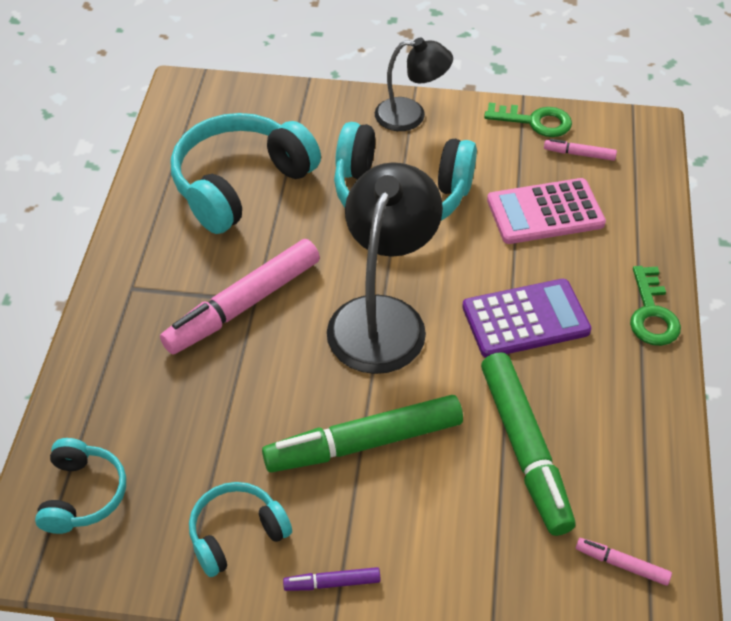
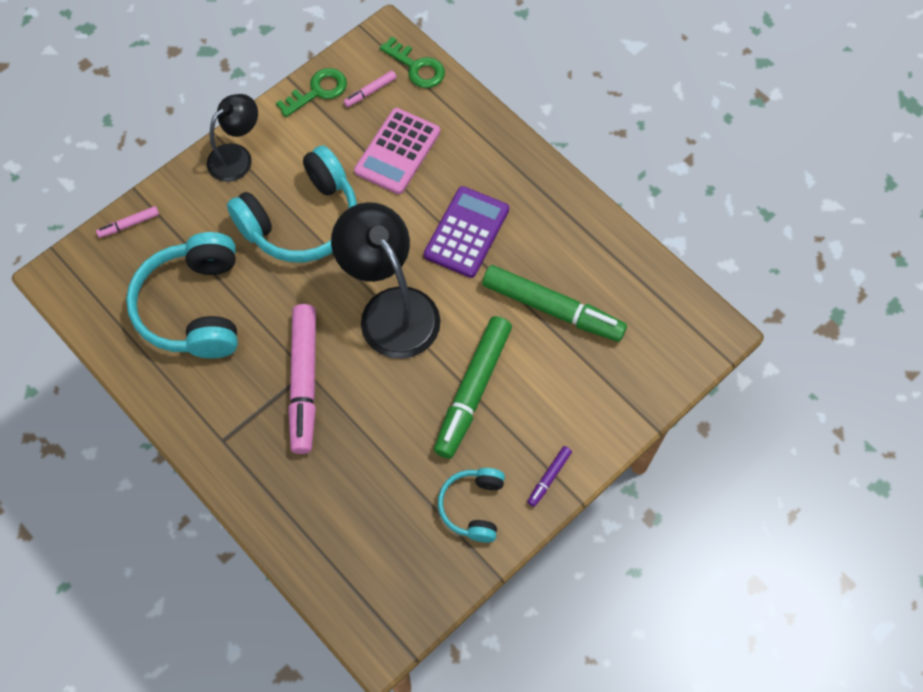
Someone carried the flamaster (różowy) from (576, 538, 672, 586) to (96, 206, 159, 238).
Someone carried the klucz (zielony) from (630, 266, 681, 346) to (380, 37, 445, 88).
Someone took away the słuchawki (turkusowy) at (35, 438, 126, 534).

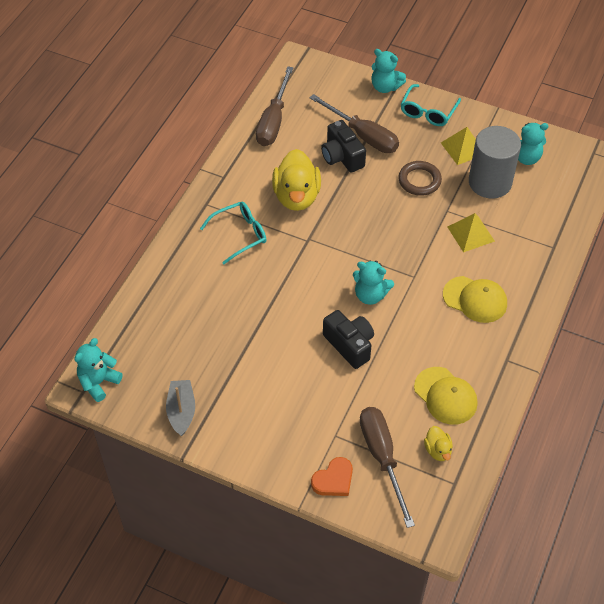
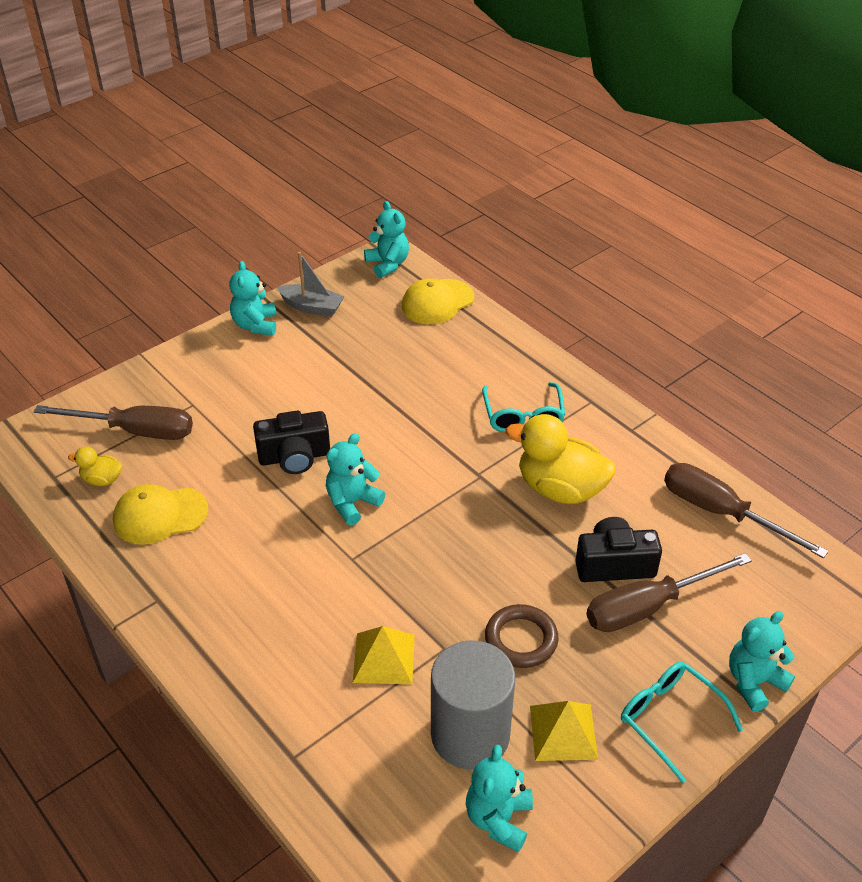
Someone put down the miś (turkusowy) at (229, 261, 276, 336).
Someone carried the czapka (żółty) from (443, 276, 507, 323) to (402, 278, 474, 324).
Someone took away the serce (pomarańczowy) at (311, 457, 353, 496).

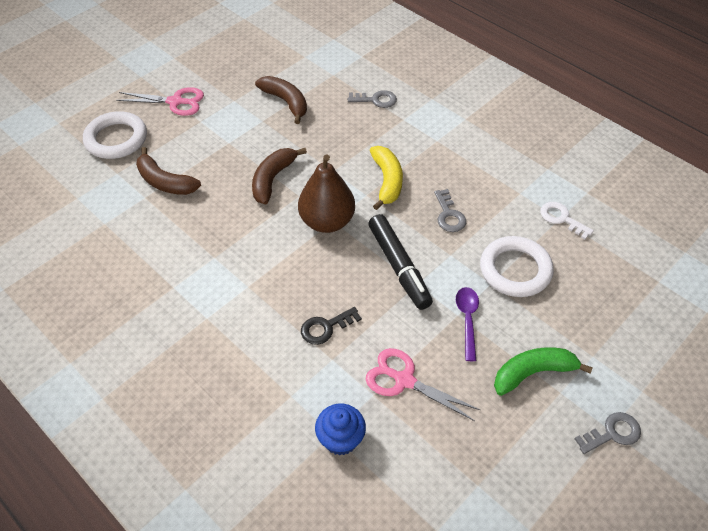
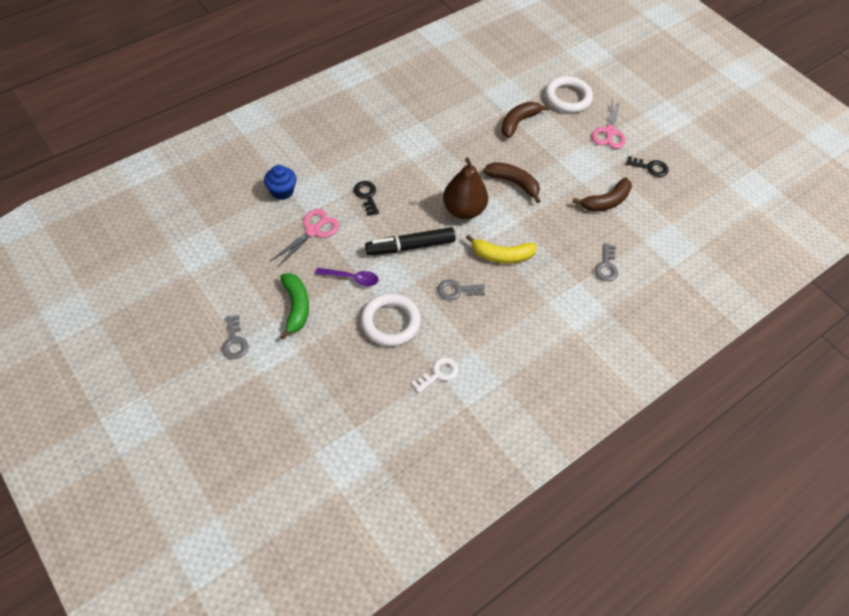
Someone put down the klucz (czarny) at (626, 156, 669, 177).

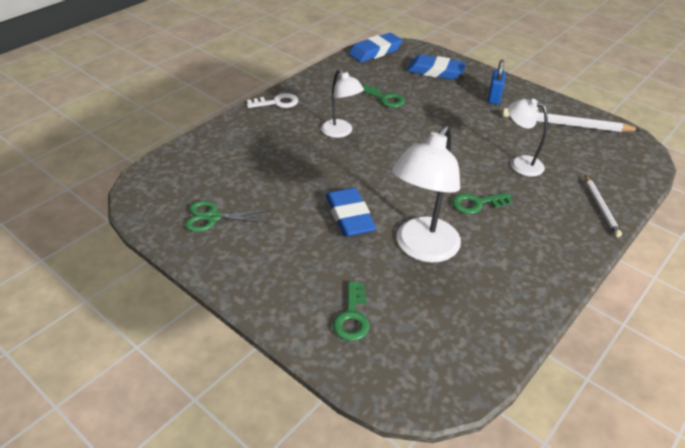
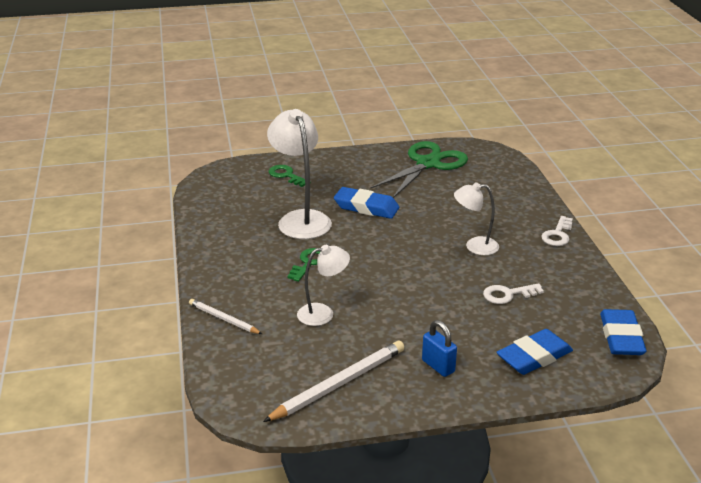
Someone scaled the nożyczki (zielony) at (185, 201, 269, 232) by 1.85.
Someone repainted the klucz (zielony) at (362, 84, 405, 108), which became the klucz (biały) at (483, 283, 544, 304).

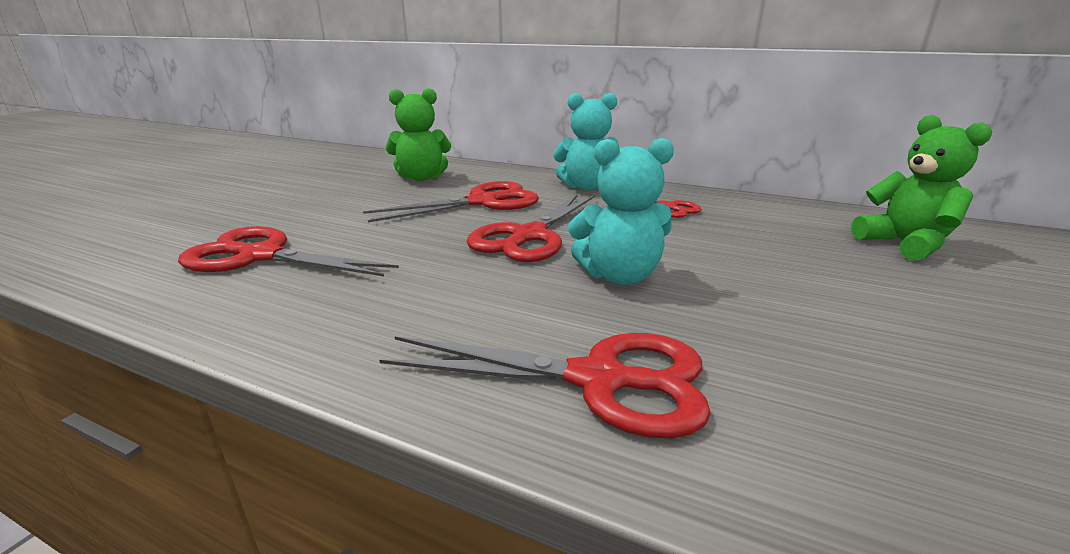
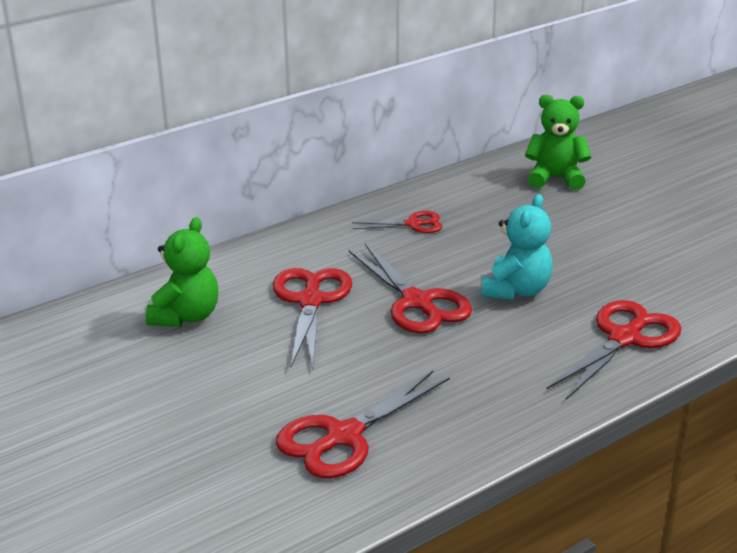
Someone took away the miś (turkusowy) at (553, 93, 619, 191).

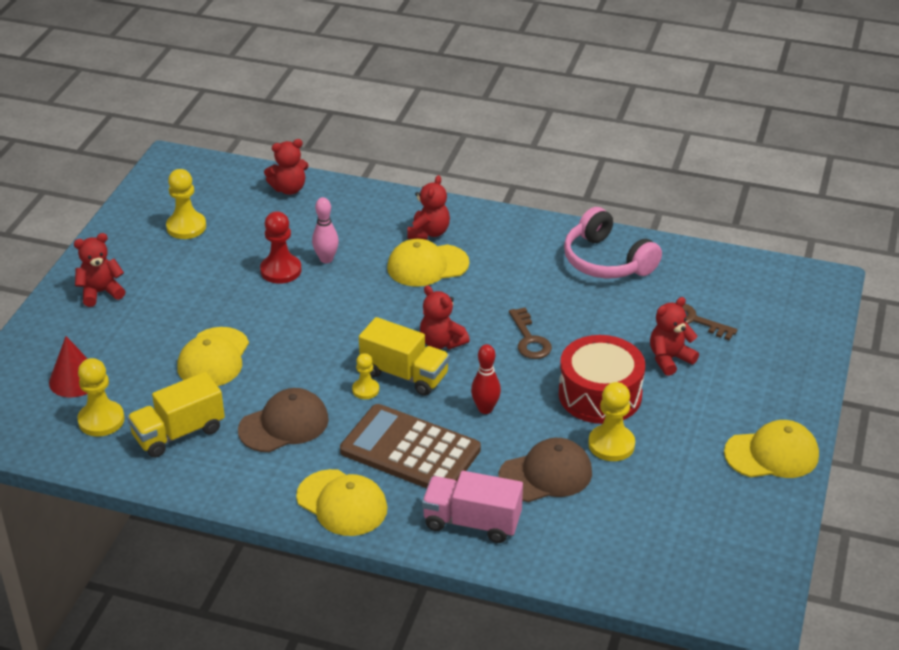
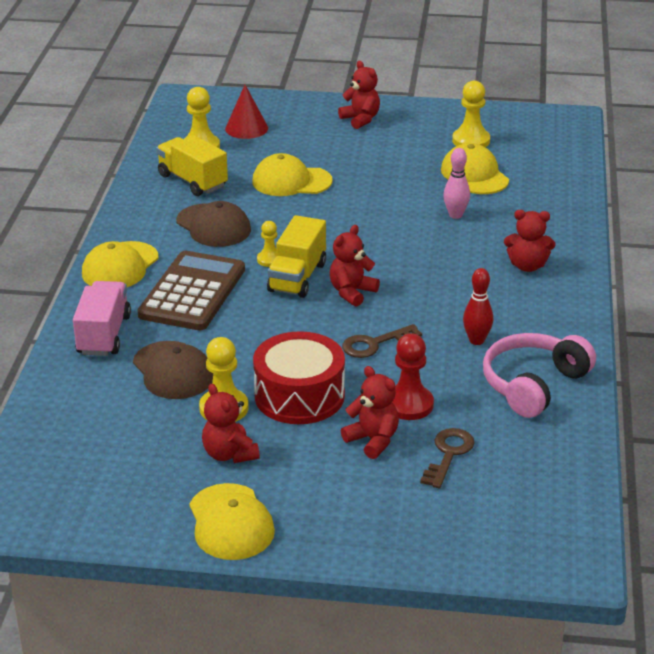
Someone carried the miś (czerwony) from (264, 139, 309, 195) to (202, 384, 260, 463).
Someone carried the pionek (czerwony) from (260, 211, 301, 284) to (392, 333, 434, 420).
Someone carried the czapka (żółty) from (387, 239, 469, 287) to (441, 143, 509, 194).
Someone carried the kręgiel (czerwony) from (471, 344, 501, 414) to (463, 268, 493, 345).

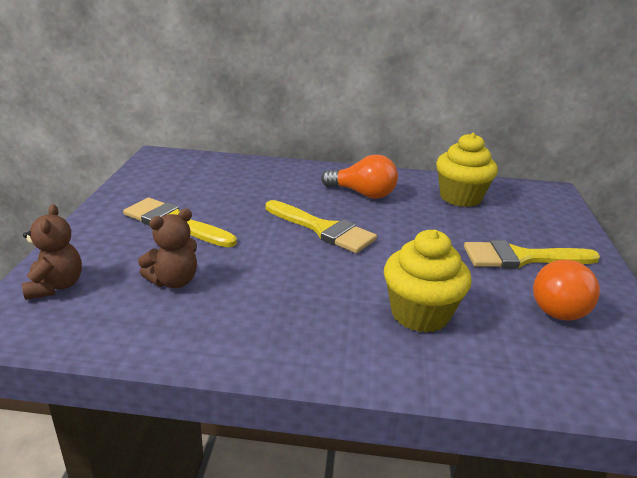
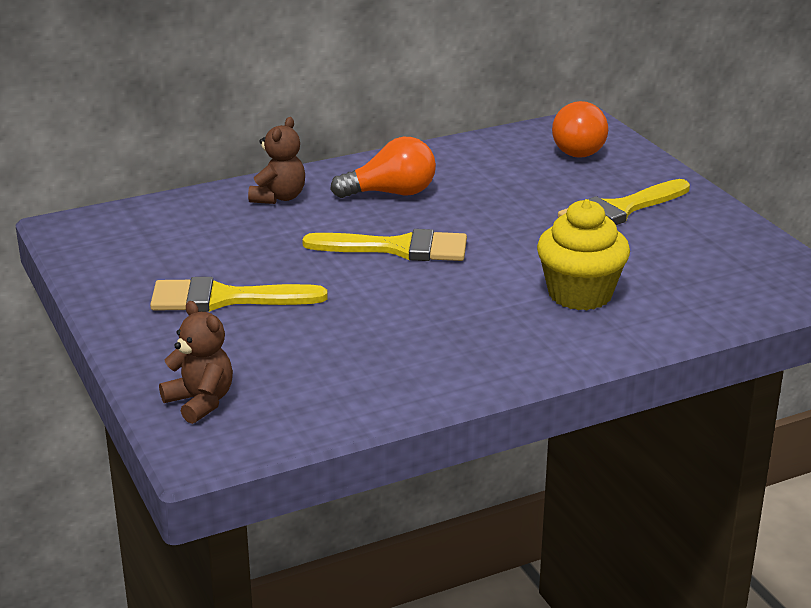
Someone carried the miś (brązowy) from (138, 209, 197, 288) to (248, 117, 305, 204).
Someone carried the żarówka (pomarańczowy) from (533, 260, 600, 320) to (552, 101, 608, 158).
Someone took away the muffinka (żółty) at (436, 133, 498, 207).

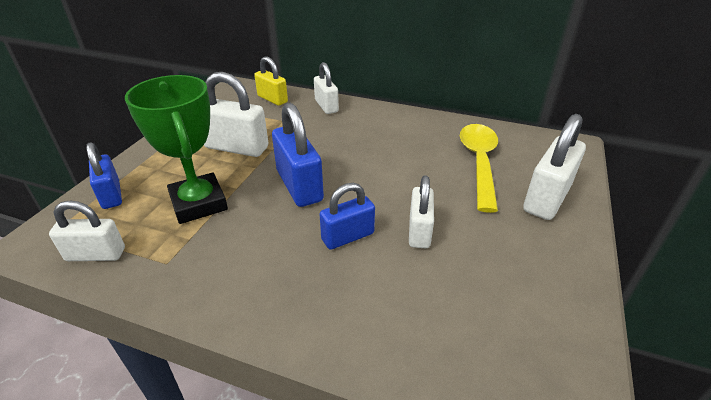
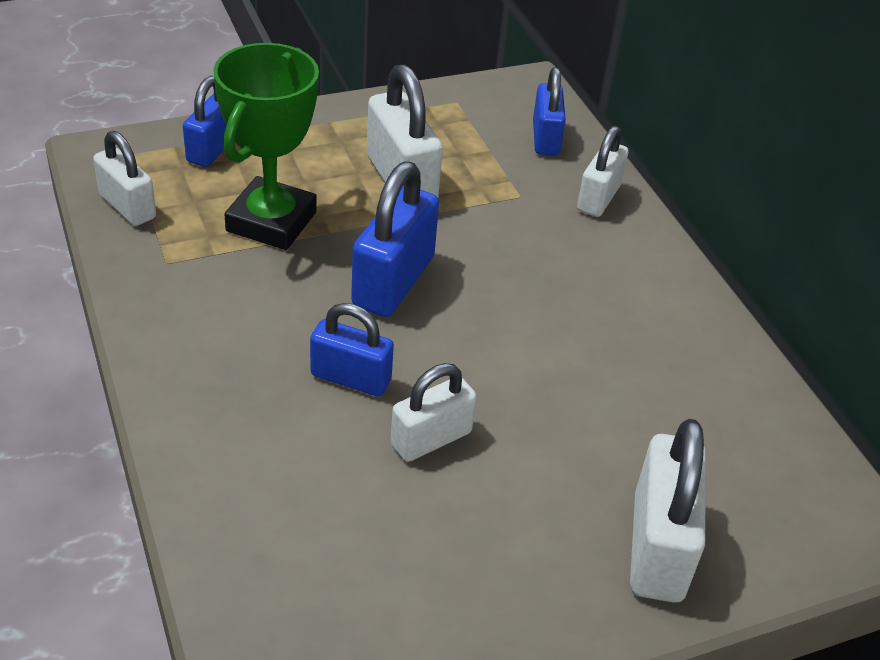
Someone repainted the kłódka (żółty) at (254, 56, 288, 106), which became the kłódka (niebieski) at (533, 67, 566, 155).
Someone rotated the kłódka (biały) at (523, 114, 586, 220) by 75 degrees counterclockwise.
Someone took away the łyżka (żółty) at (460, 124, 498, 213).

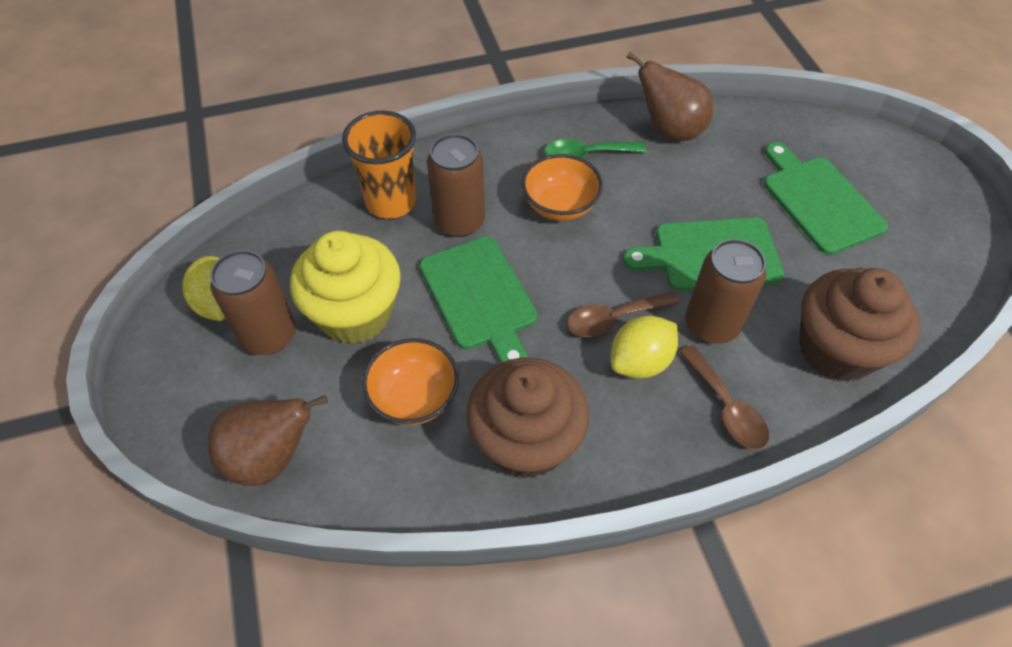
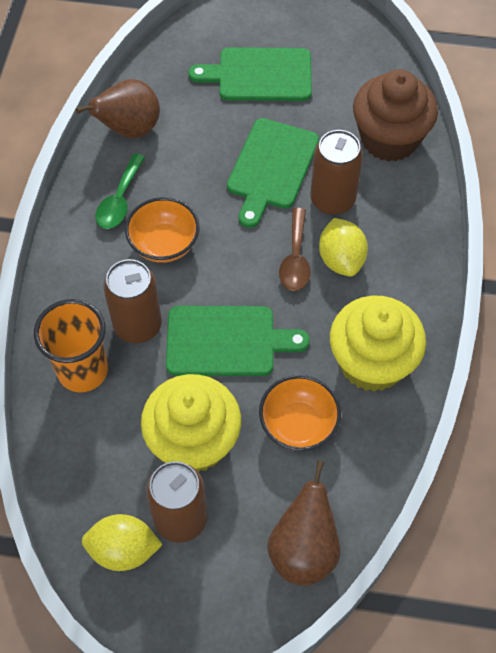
Someone repainted the muffinka (brązowy) at (466, 357, 589, 479), which became the muffinka (żółty) at (330, 296, 426, 392).
Someone took away the łyżka (brązowy) at (680, 345, 769, 450).

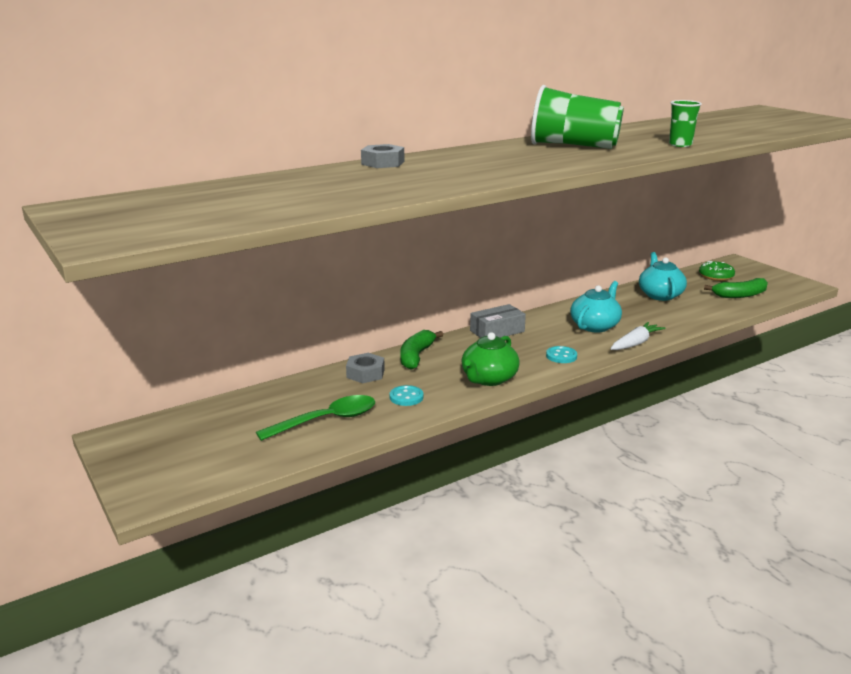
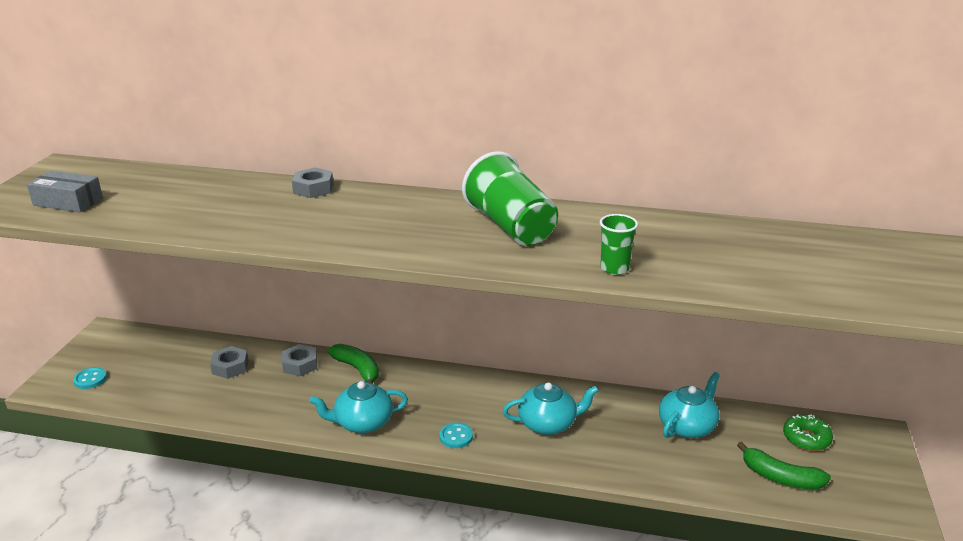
Someone carried the pudełko (szary) from (470, 304, 526, 338) to (27, 170, 103, 212).
Someone carried the guzik (turkusowy) from (390, 385, 423, 406) to (73, 367, 107, 389).
Someone put down the nakrętka (szary) at (210, 346, 249, 379).
Someone repainted the imbryk (zielony) at (462, 332, 520, 386), which became the imbryk (turkusowy) at (309, 381, 408, 433).
Someone rotated the banan (zielony) at (400, 330, 443, 370) by 75 degrees clockwise.
Someone took away the łyżka (zielony) at (256, 395, 375, 441).
Someone took away the marchewka (biały) at (611, 322, 666, 350).

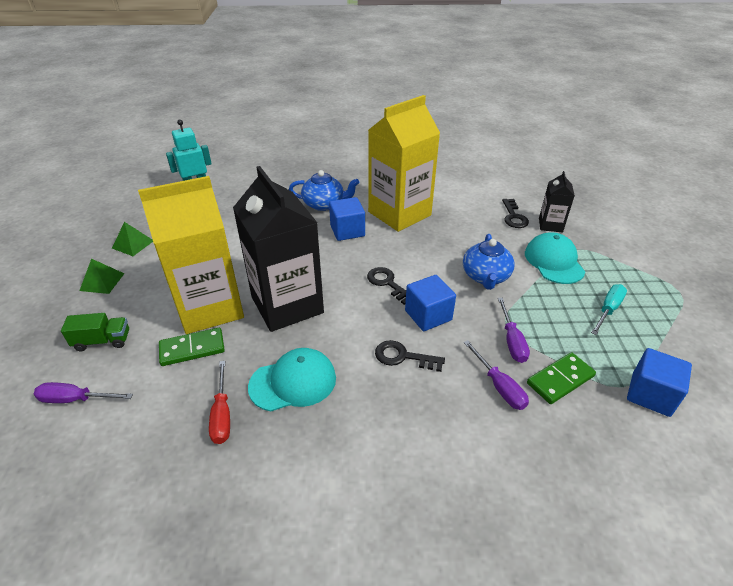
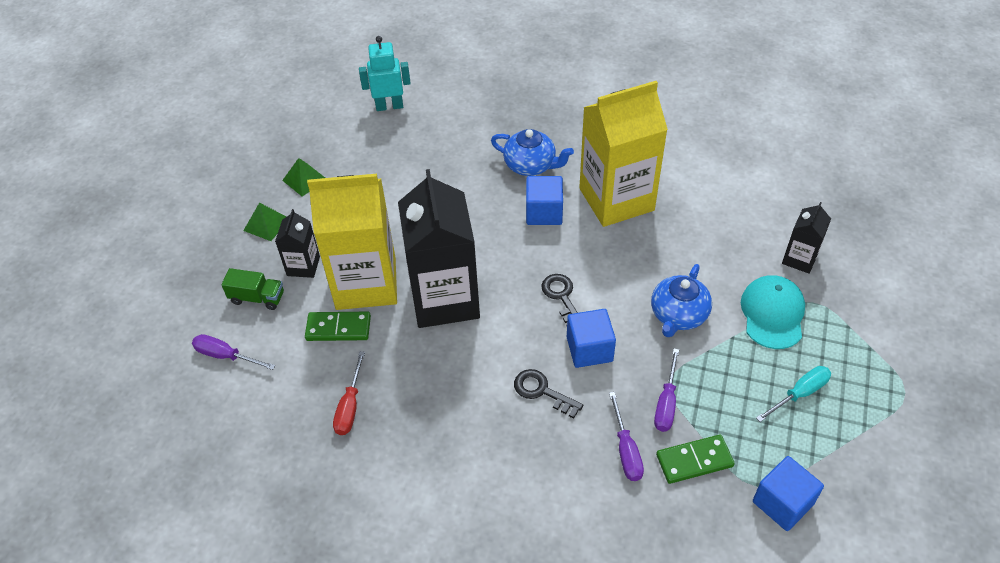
Someone put down the karton mleka (czarny) at (275, 209, 320, 278).
Someone took away the czapka (turkusowy) at (248, 348, 336, 412).
Someone took away the klucz (czarny) at (502, 199, 529, 228).

